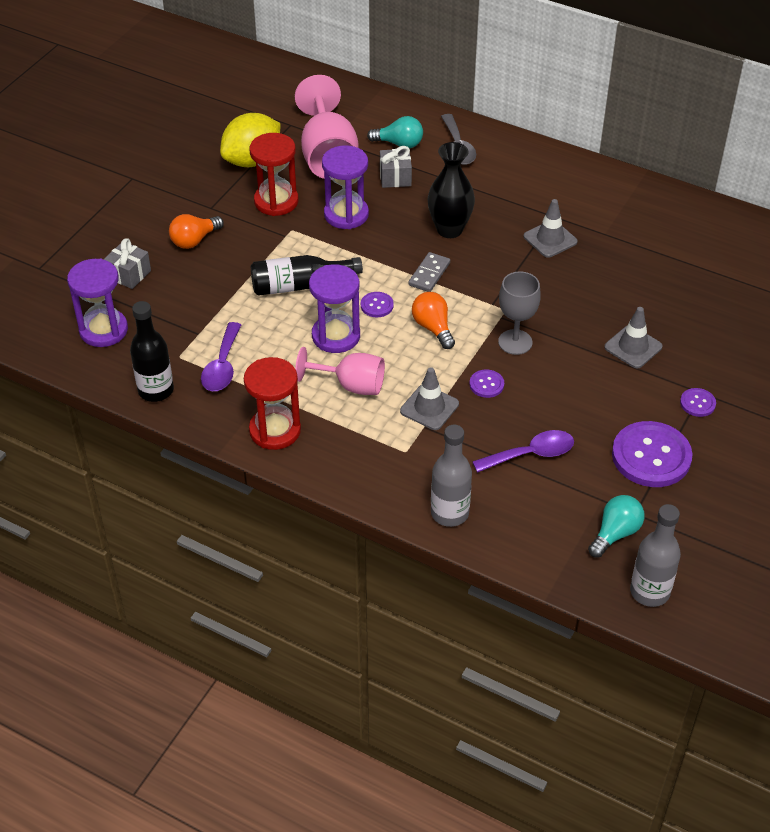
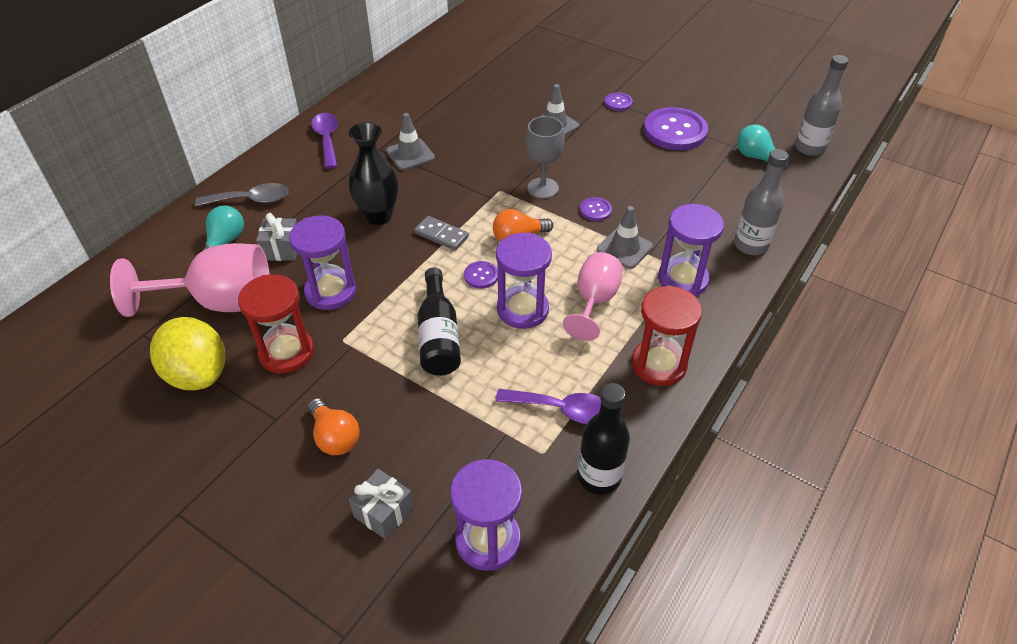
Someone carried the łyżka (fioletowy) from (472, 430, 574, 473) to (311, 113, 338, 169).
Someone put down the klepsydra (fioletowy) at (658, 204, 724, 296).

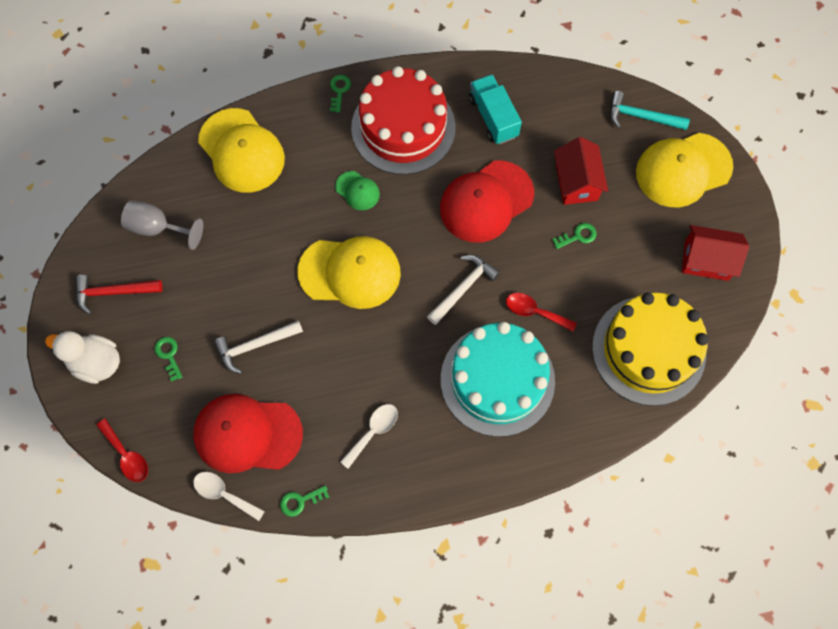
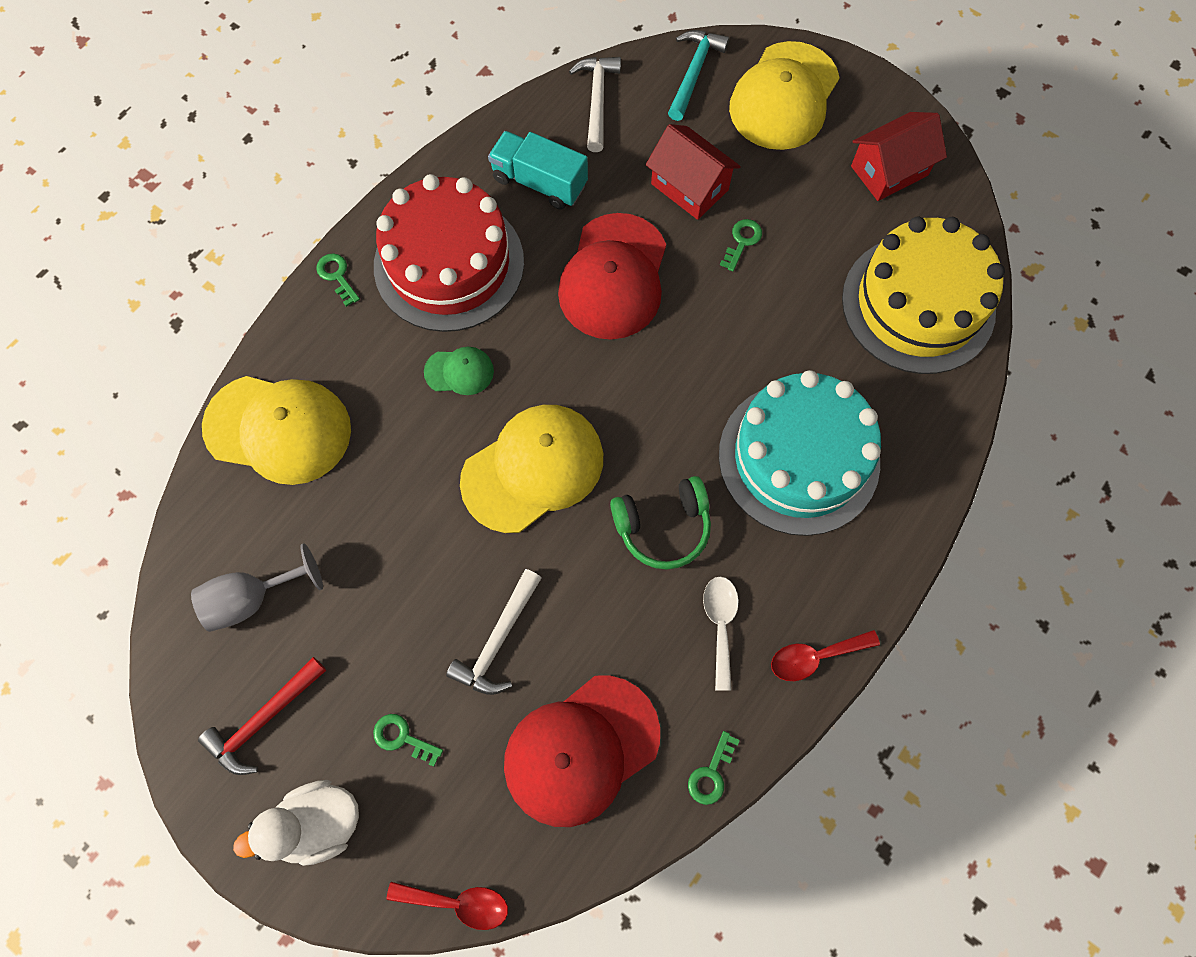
Someone carried the młotek (biały) from (427, 255, 500, 325) to (569, 57, 621, 152).
Someone put down the słuchawki (zielony) at (610, 476, 711, 570).
Someone rotated the młotek (turkusowy) at (610, 91, 690, 130) by 135 degrees clockwise.
Someone carried the łyżka (czerwony) from (506, 293, 577, 332) to (771, 630, 880, 681).
Someone took away the łyżka (biały) at (193, 472, 265, 521).

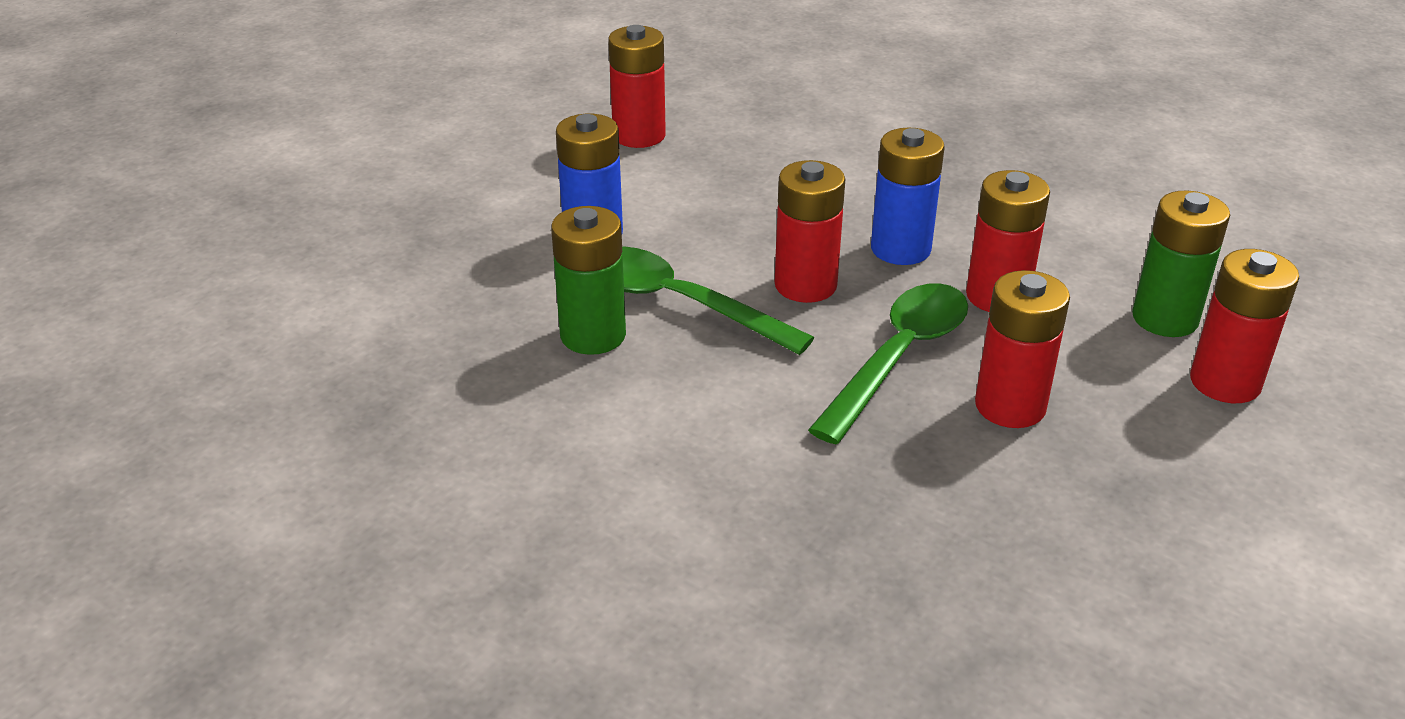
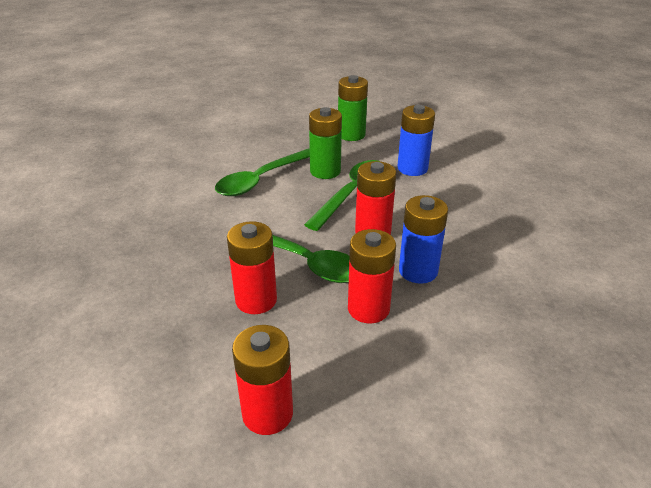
Someone put down the łyżka (zielony) at (215, 148, 310, 196).
Someone carried the bateria (zielony) from (1132, 190, 1230, 337) to (338, 75, 368, 141).
Someone took away the bateria (czerwony) at (608, 25, 666, 148).

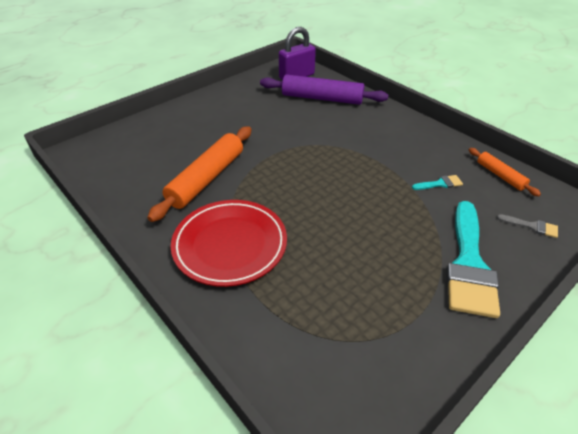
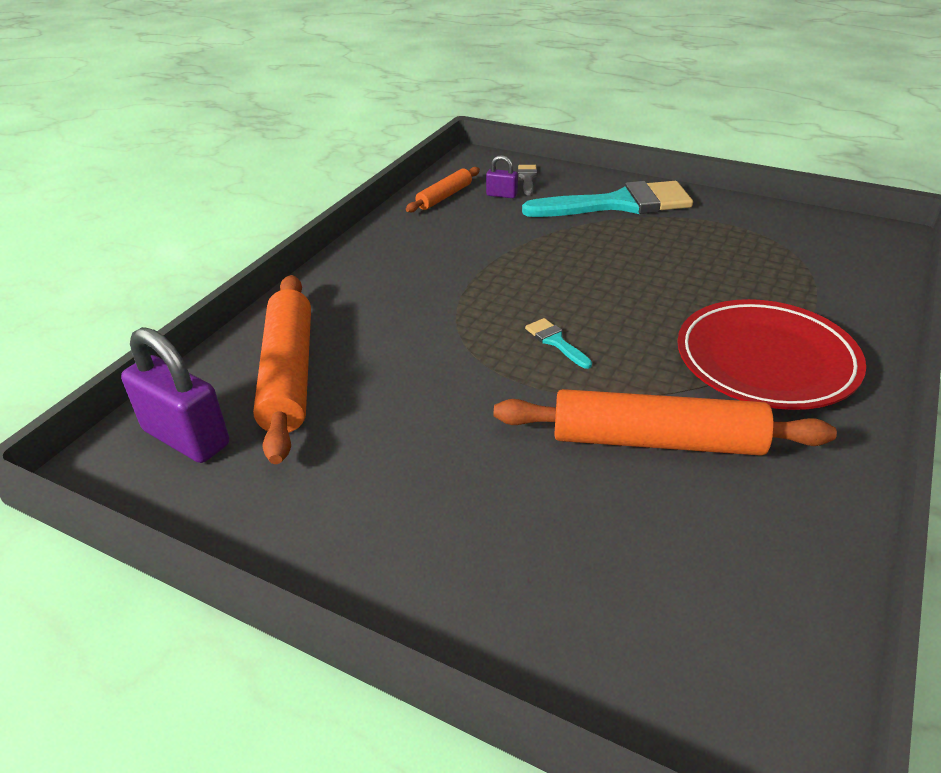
Someone repainted the wałek do ciasta (fioletowy) at (260, 75, 388, 105), which became the wałek do ciasta (pomarańczowy) at (253, 275, 311, 464).
Someone put down the kłódka (fioletowy) at (486, 155, 518, 198).
Someone carried the pędzel (turkusowy) from (412, 175, 463, 190) to (525, 318, 592, 369).

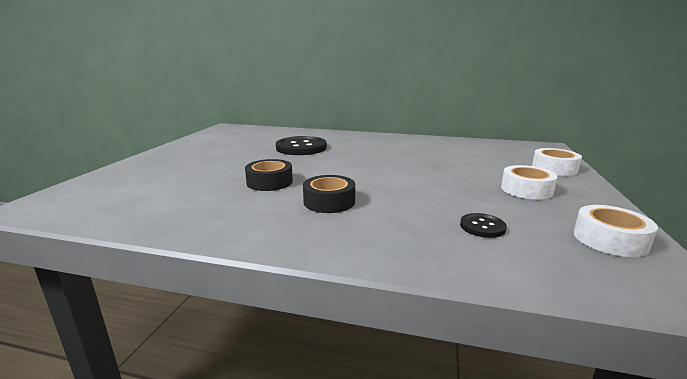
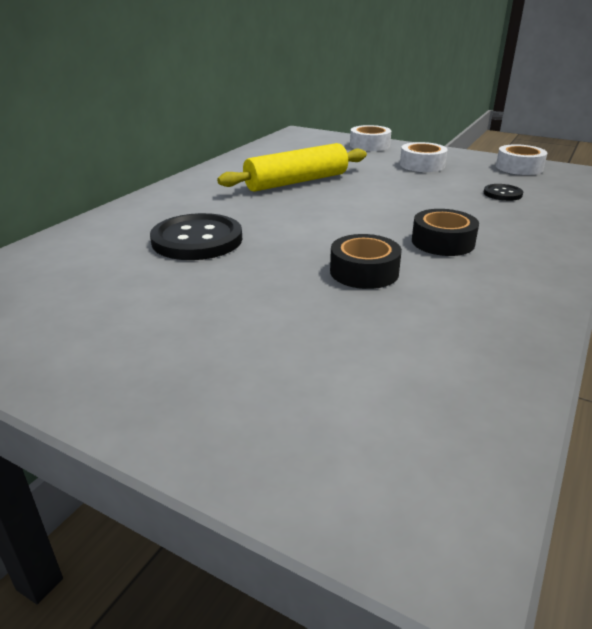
Someone put down the wałek do ciasta (żółty) at (217, 143, 367, 192).

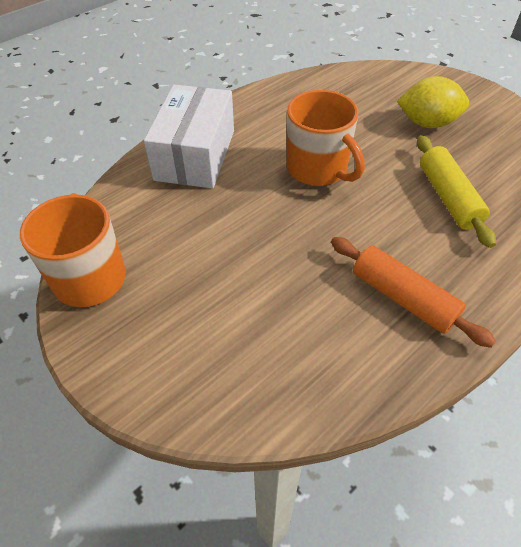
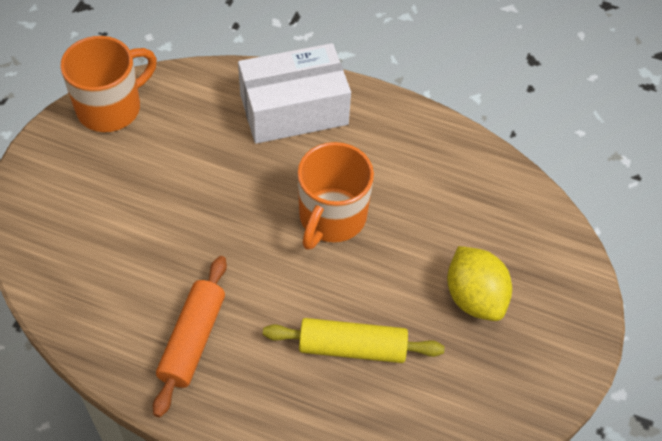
Someone rotated the wałek do ciasta (żółty) at (417, 135, 496, 248) by 45 degrees clockwise.

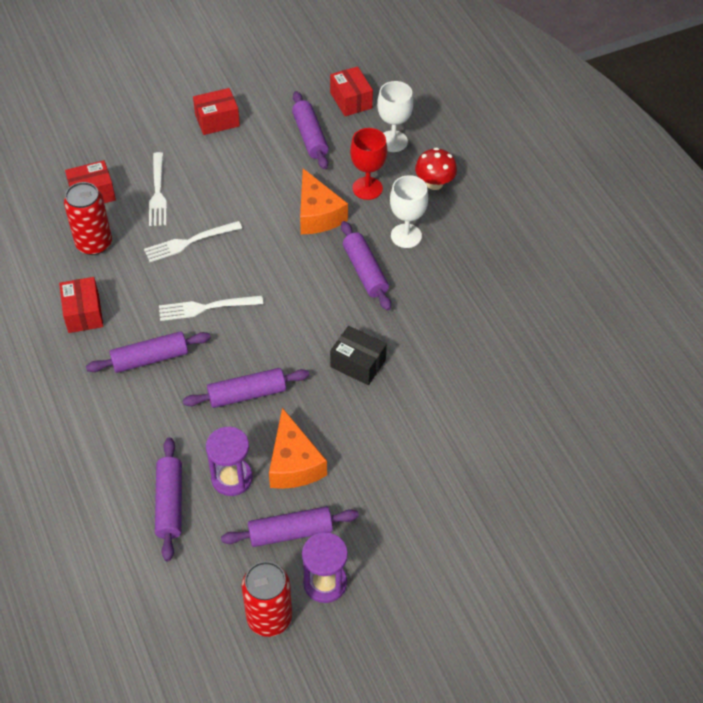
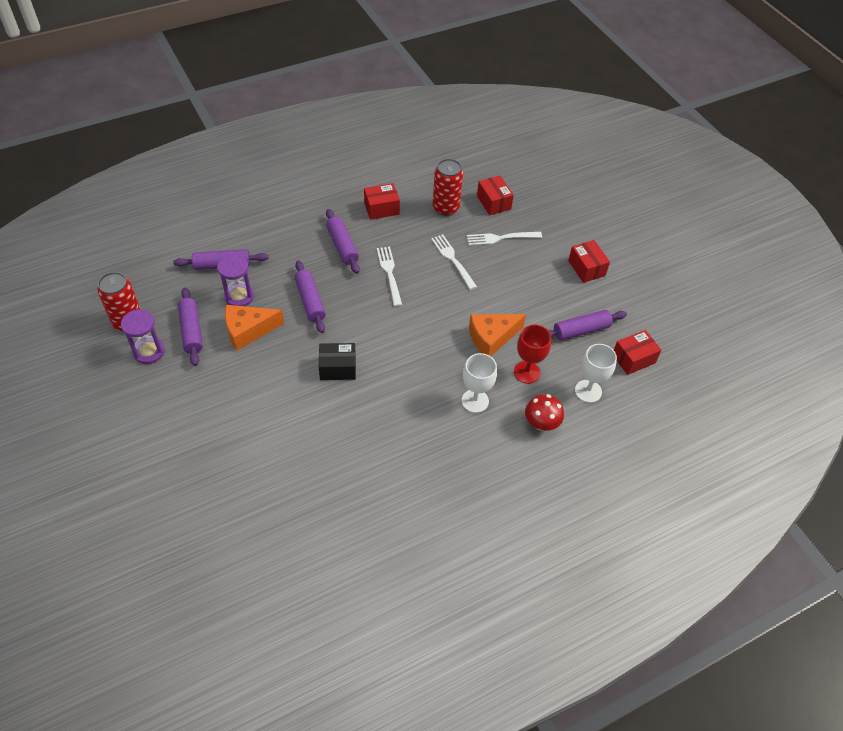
Someone rotated the pudełko (czarny) at (330, 326, 387, 385) by 60 degrees clockwise.
Someone took away the wałek do ciasta (fioletowy) at (341, 221, 391, 311).

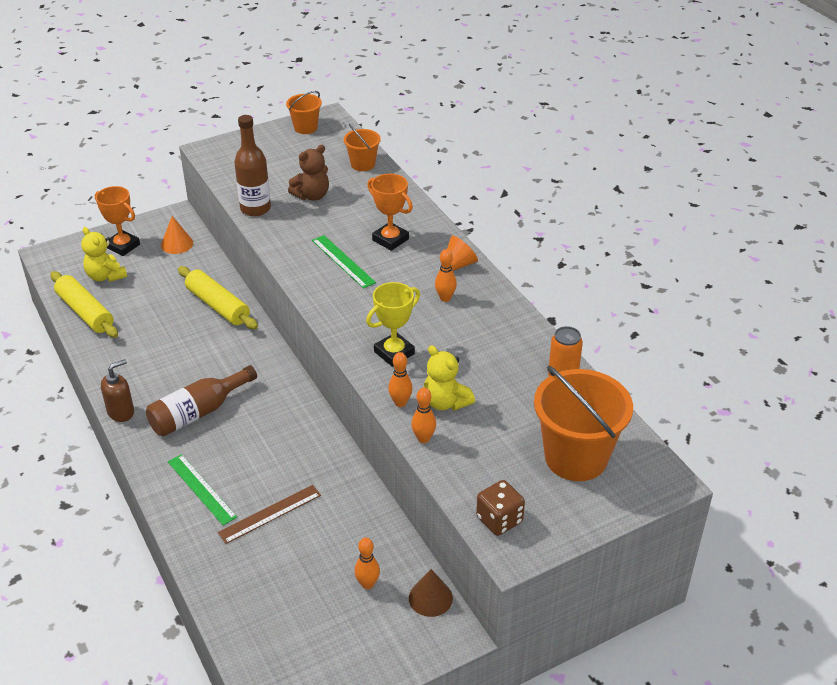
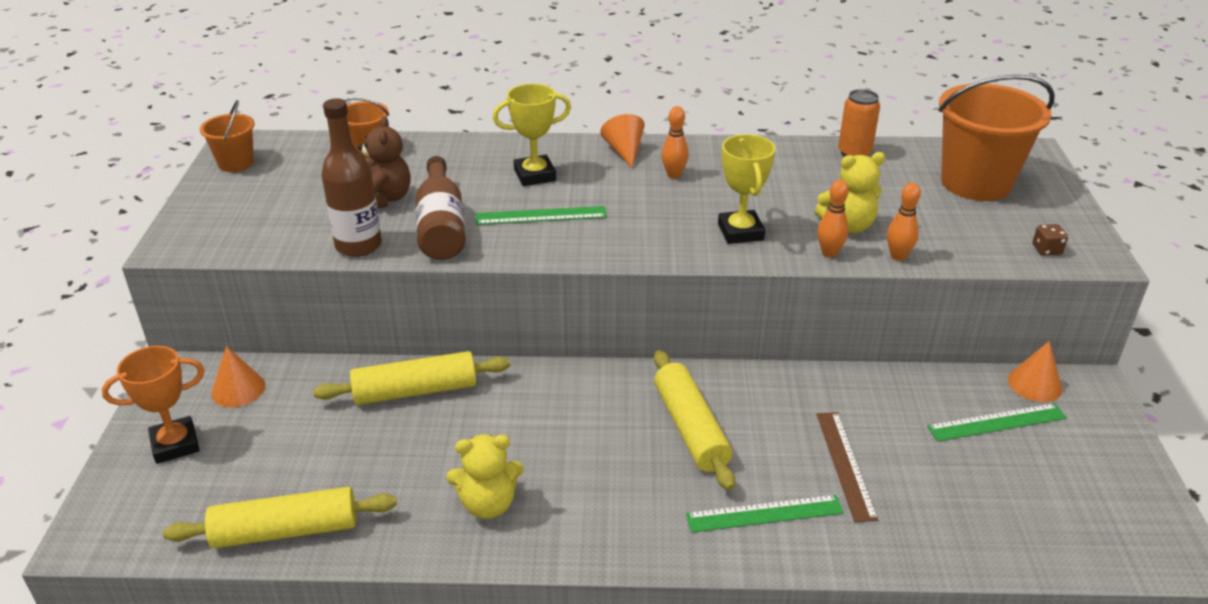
Someone carried the butelka (brązowy) from (146, 365, 257, 437) to (416, 156, 466, 260).
Someone carried the miś (żółty) from (81, 227, 127, 282) to (446, 434, 524, 519).
Someone repainted the puchar (pomarańczowy) at (367, 174, 413, 251), which became the puchar (żółty) at (493, 84, 571, 186).
Someone put down the wałek do ciasta (żółty) at (654, 350, 735, 490).
Someone swapped the kręgiel (pomarańczowy) at (354, 538, 380, 589) for the linijka (zielony) at (927, 403, 1067, 441).
Someone repainted the stożek (brązowy) at (409, 569, 453, 617), which became the stożek (pomarańczowy) at (1008, 341, 1062, 402).
Someone scaled the kostka do gry (brązowy) at (476, 480, 525, 536) by 0.58.
Someone took away the dozownik mydła (brązowy) at (101, 359, 134, 422).

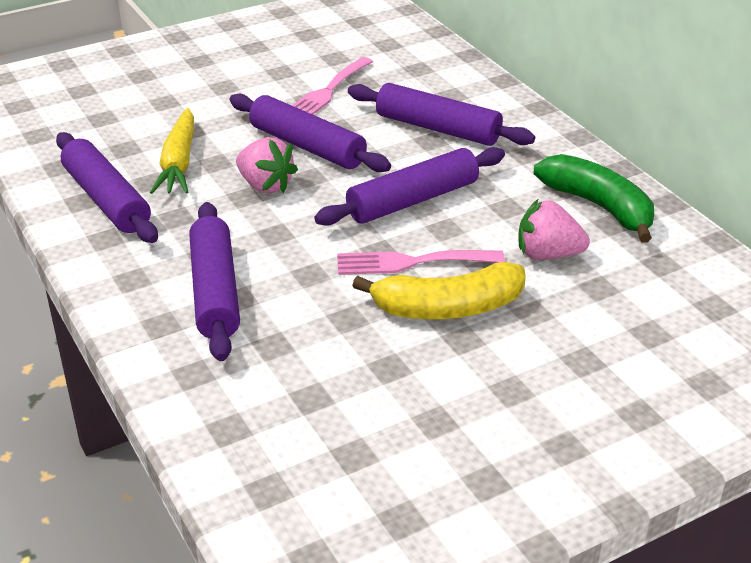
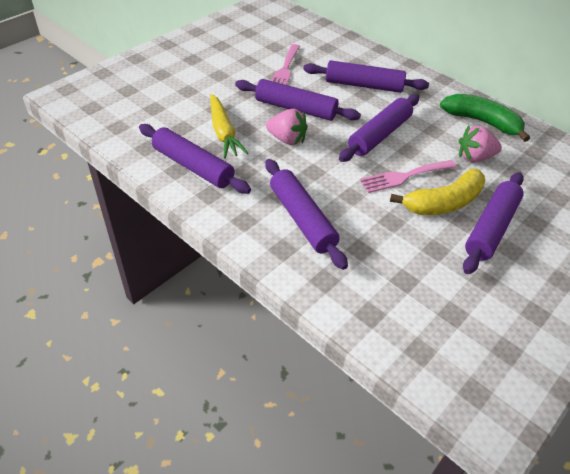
Someone put down the wałek do ciasta (fioletowy) at (463, 172, 524, 274).

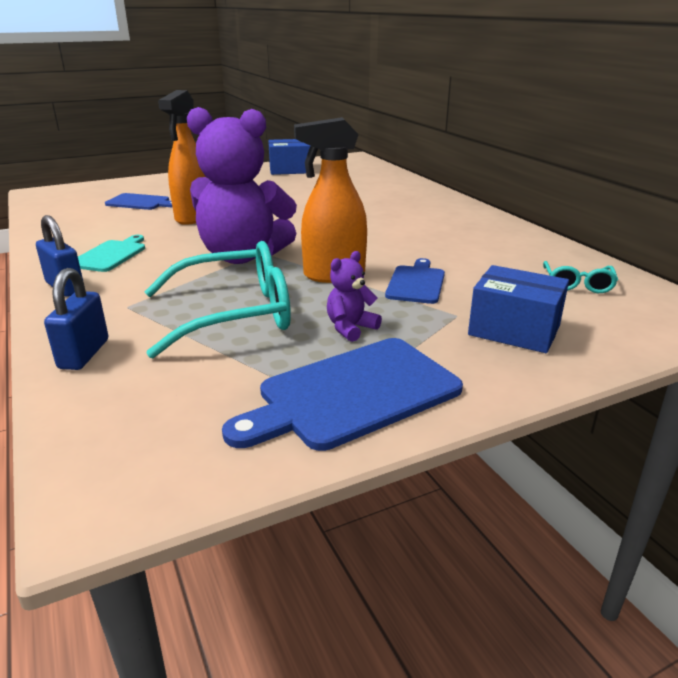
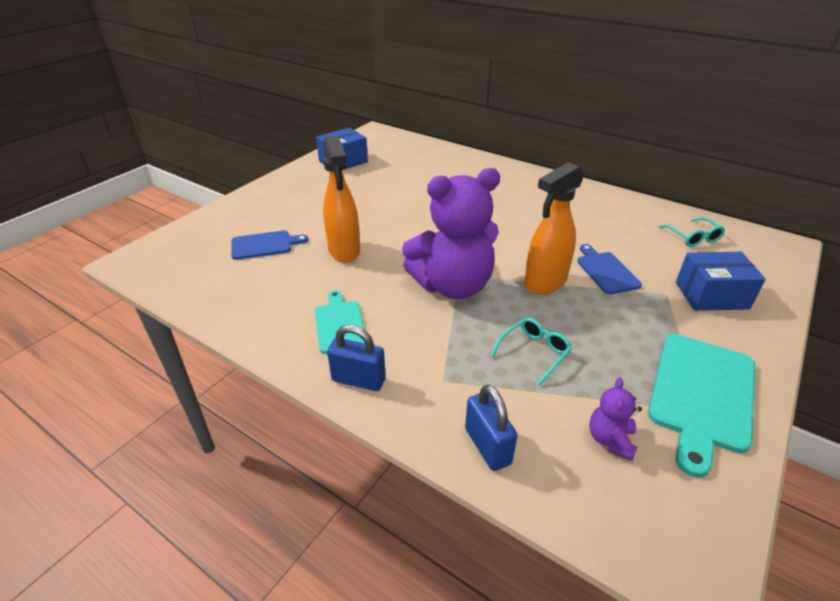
Someone scaled the okulary (turkusowy) at (145, 241, 291, 358) by 0.49.
Someone carried the miś (fioletowy) from (327, 251, 382, 342) to (589, 377, 642, 461).
Someone repainted the deska do krojenia (niebieski) at (222, 338, 463, 451), which became the deska do krojenia (turkusowy) at (648, 334, 755, 478).

